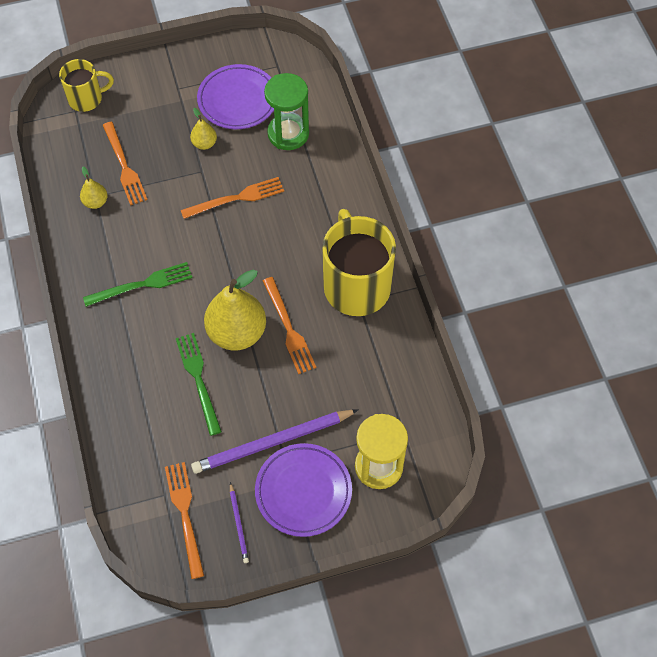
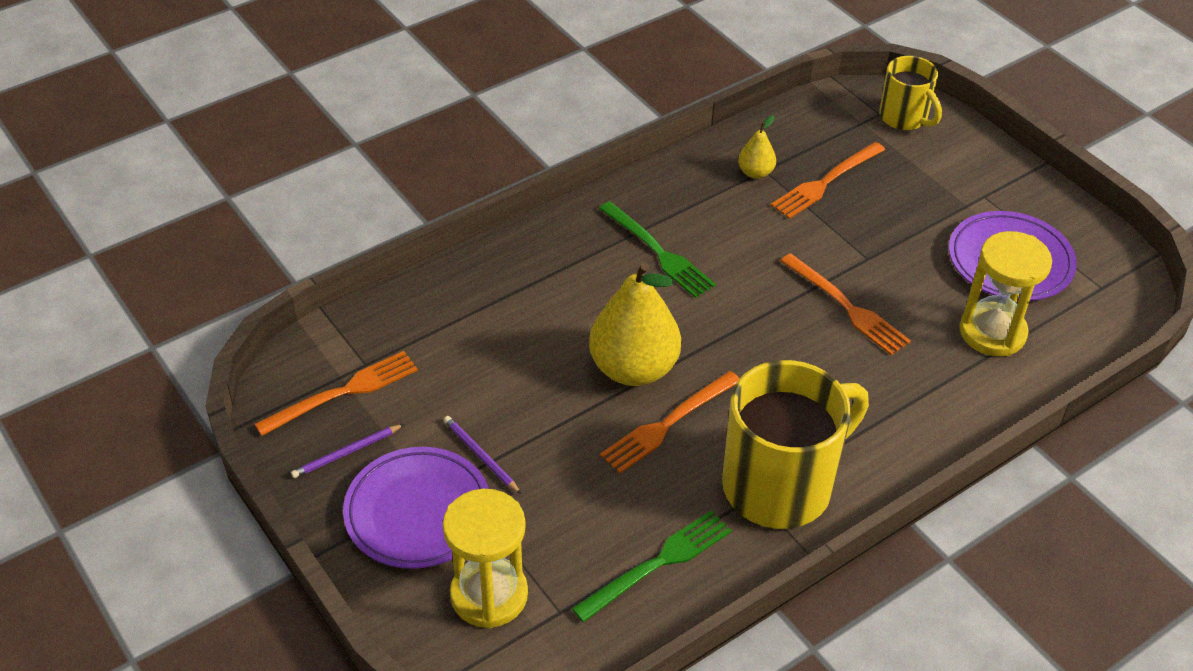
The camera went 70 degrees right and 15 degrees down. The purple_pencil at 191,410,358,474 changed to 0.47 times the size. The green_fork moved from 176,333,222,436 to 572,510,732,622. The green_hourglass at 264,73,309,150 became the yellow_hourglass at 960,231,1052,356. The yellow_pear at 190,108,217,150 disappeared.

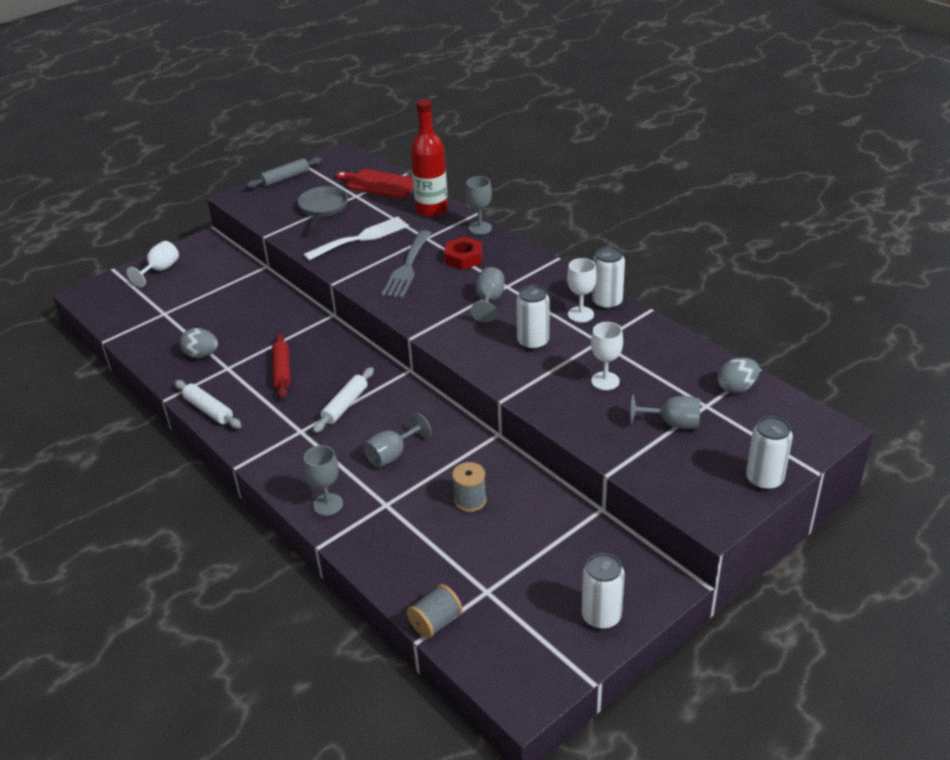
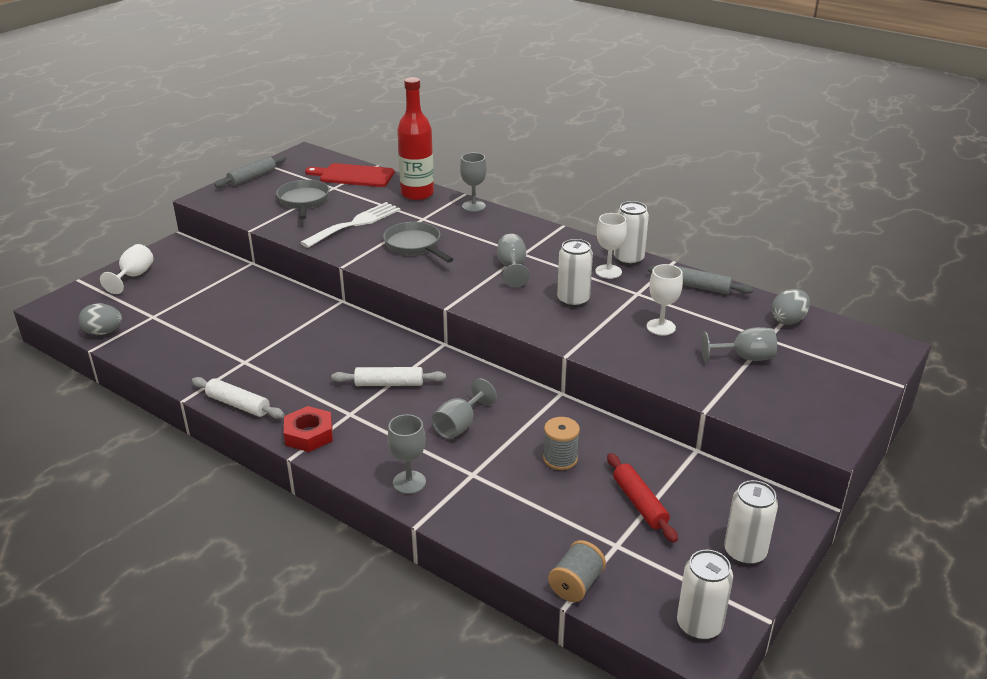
The camera went 15 degrees left and 5 degrees down. The grey_egg moved from 180,328,218,358 to 79,303,122,335. The red_nut moved from 444,237,483,270 to 284,406,333,452. The white_rolling_pin at 313,367,374,433 turned 75 degrees clockwise. The grey_fork at 381,230,431,298 was replaced by the grey_pan at 383,222,454,263. The red_rolling_pin moved from 272,333,291,399 to 607,453,678,543. The grey_rolling_pin at 648,265,753,294 appeared. The white_can moved from 746,416,793,490 to 677,550,733,640.

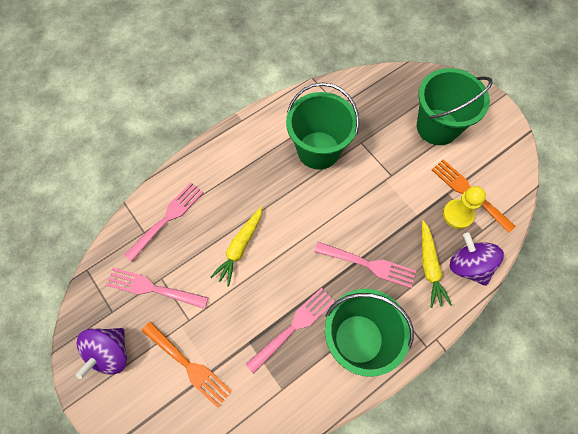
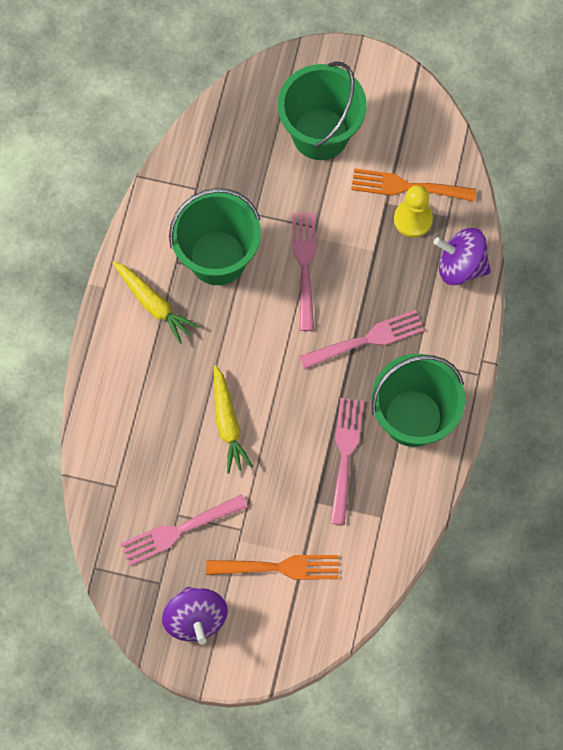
The camera went 40 degrees left and 5 degrees up. The yellow_carrot moved from 422,220,452,308 to 112,261,198,344. The pink_fork moved from 124,182,204,262 to 292,213,316,331.

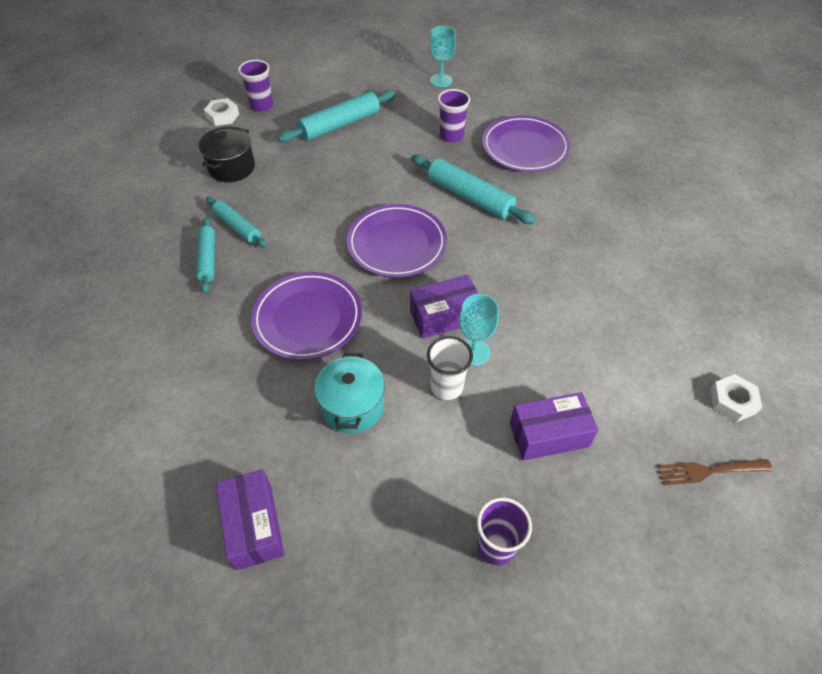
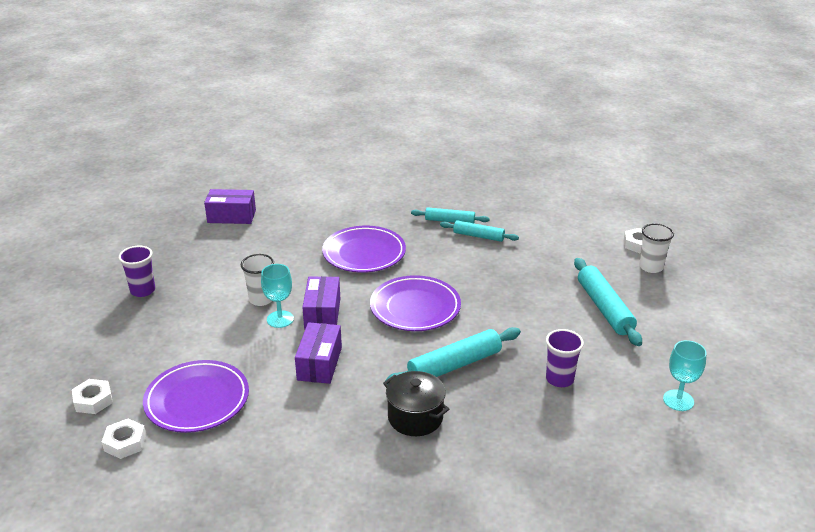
The camera went 110 degrees right and 20 degrees down. The brown_fork at 657,459,773,485 was replaced by the white_nut at 72,379,113,414. The purple_plate moved from 482,115,570,172 to 143,360,249,433. The purple_box moved from 510,392,598,461 to 295,322,342,384. The black_pot moved from 199,127,255,182 to 383,371,449,436. The turquoise_rolling_pin at 206,197,268,248 turned 45 degrees clockwise. The purple_cup at 238,60,273,112 became the white_cup at 639,223,674,273. The turquoise_pot at 315,353,385,433 disappeared.

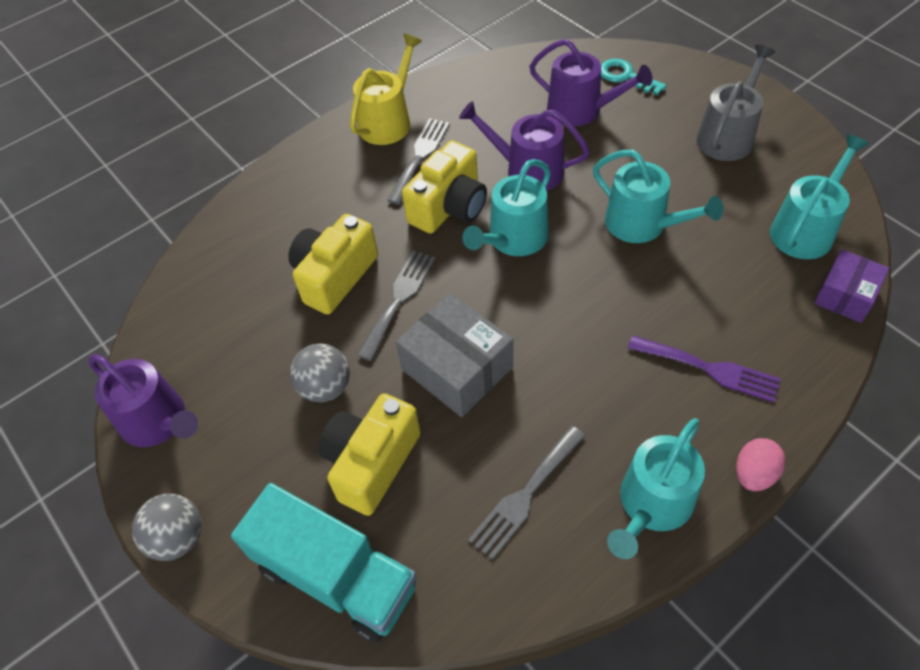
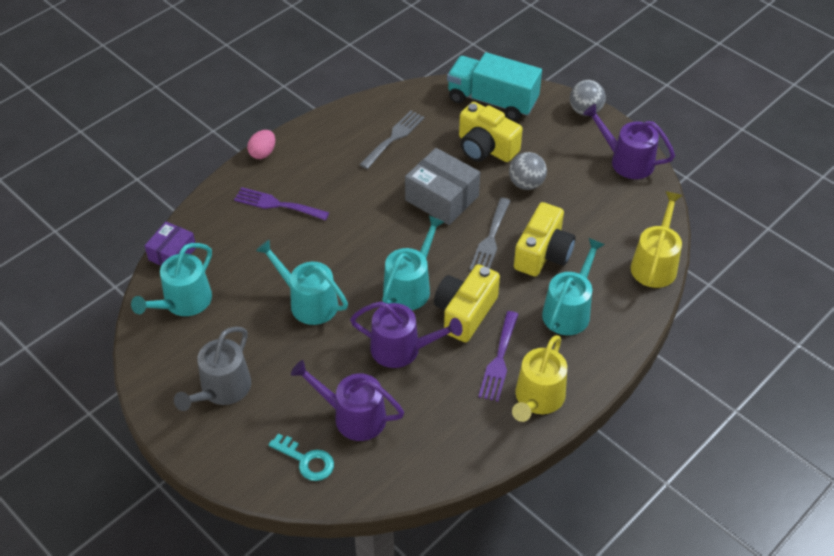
The camera went 170 degrees right and 5 degrees down. The yellow_camera at 319,393,421,516 turned 105 degrees clockwise. The grey_fork at 387,118,450,204 became the purple_fork at 478,311,518,402. The turquoise_watering_can moved from 607,418,705,559 to 542,238,605,335. The yellow_watering_can at 631,192,682,288 appeared.

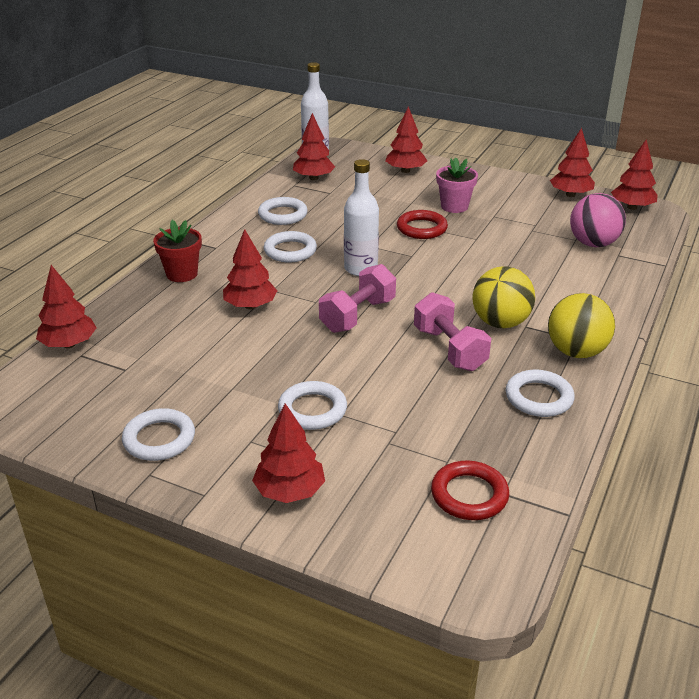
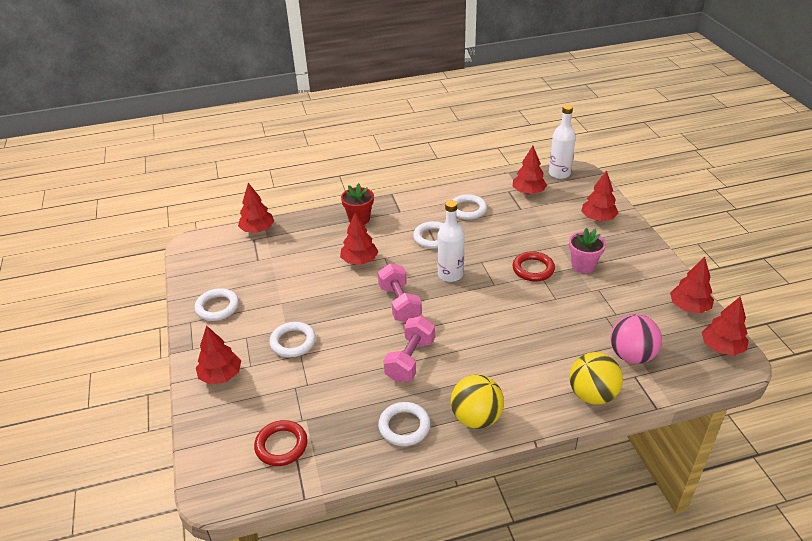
The camera went 50 degrees right and 5 degrees up. The pink_dumbbell at 319,264,396,333 turned 75 degrees clockwise. The yellow_ball moved from 472,266,535,328 to 569,352,623,405.

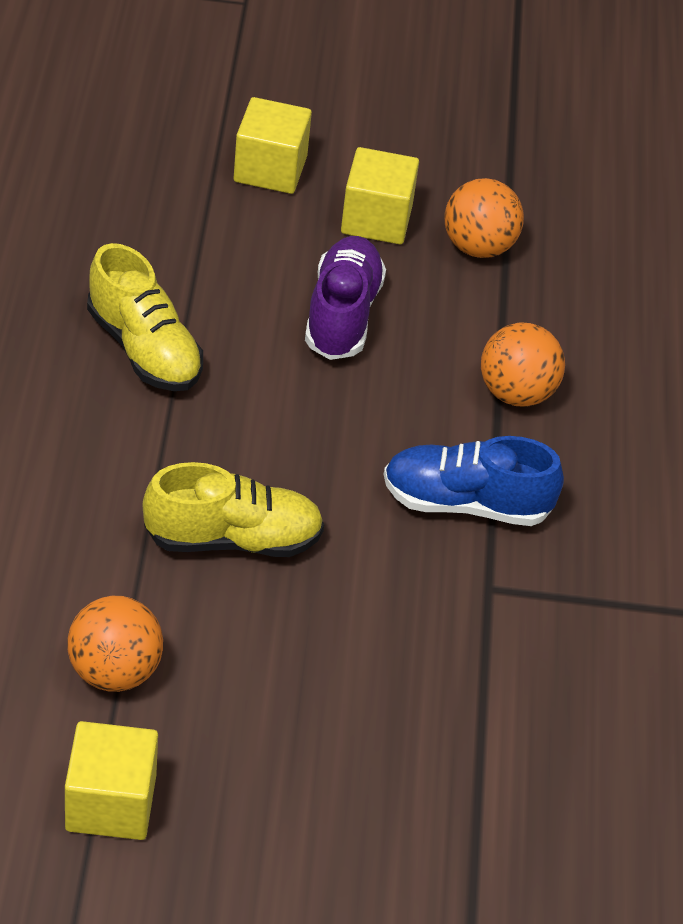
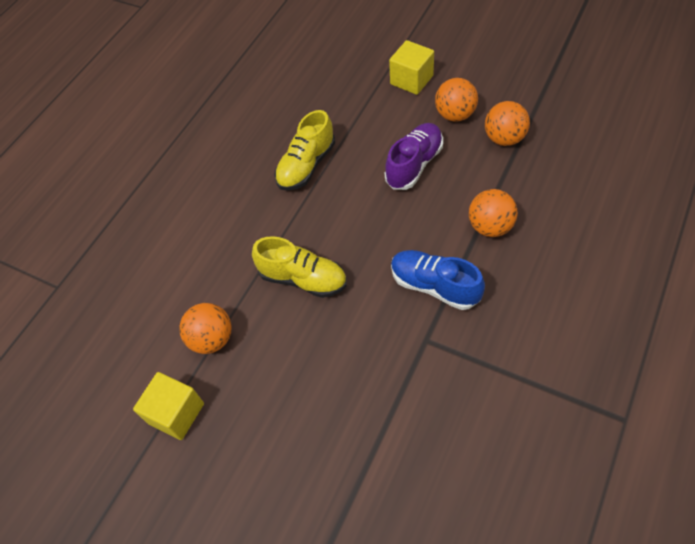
The camera went 35 degrees right and 10 degrees up. The yellow_shoe at 87,243,203,391 turned 45 degrees clockwise. The yellow_cube at 341,147,419,244 was replaced by the orange_ball at 435,78,478,122.

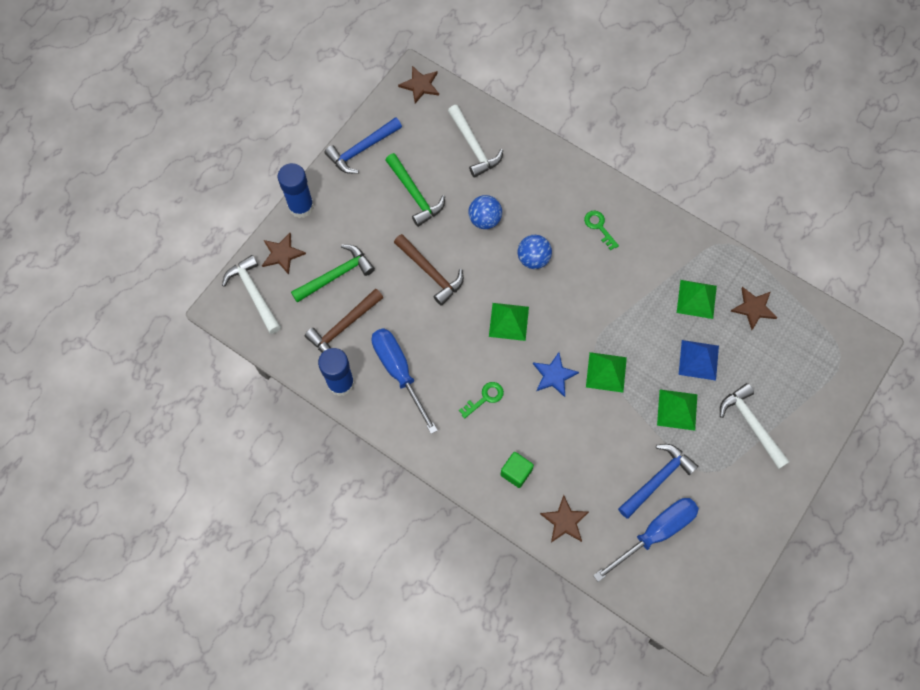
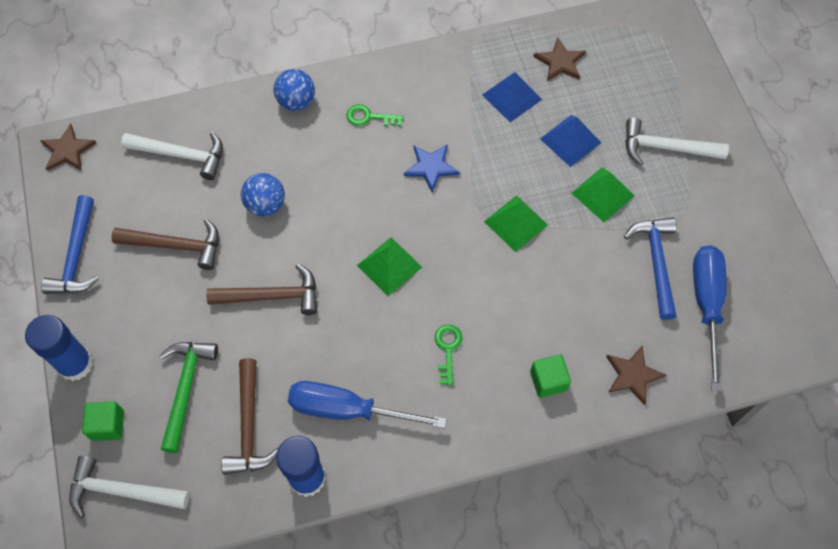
The camera went 50 degrees left and 5 degrees down. The brown_star at 262,233,306,275 was replaced by the green_cube at 82,401,124,441. The green_hammer at 385,153,445,227 became the brown_hammer at 111,219,219,270. The blue_ball moved from 518,235,552,269 to 273,69,315,111. The blue_star moved from 533,352,579,397 to 404,144,459,192. The green_pyramid at 677,280,717,319 became the blue_pyramid at 482,72,542,122.

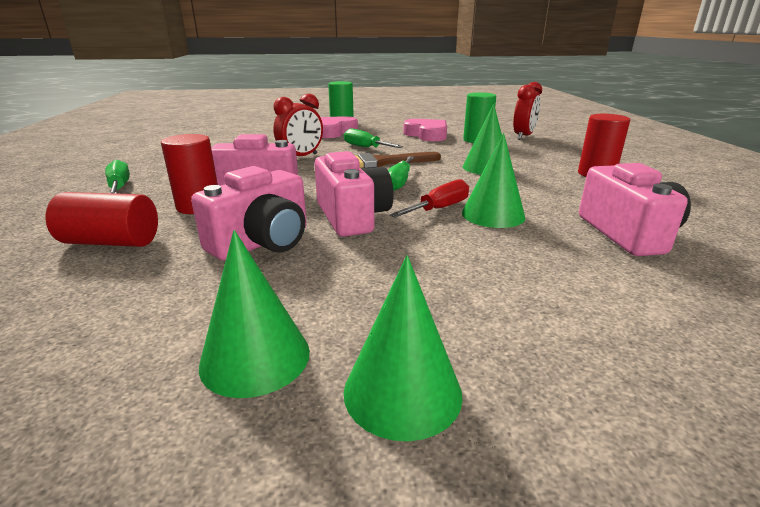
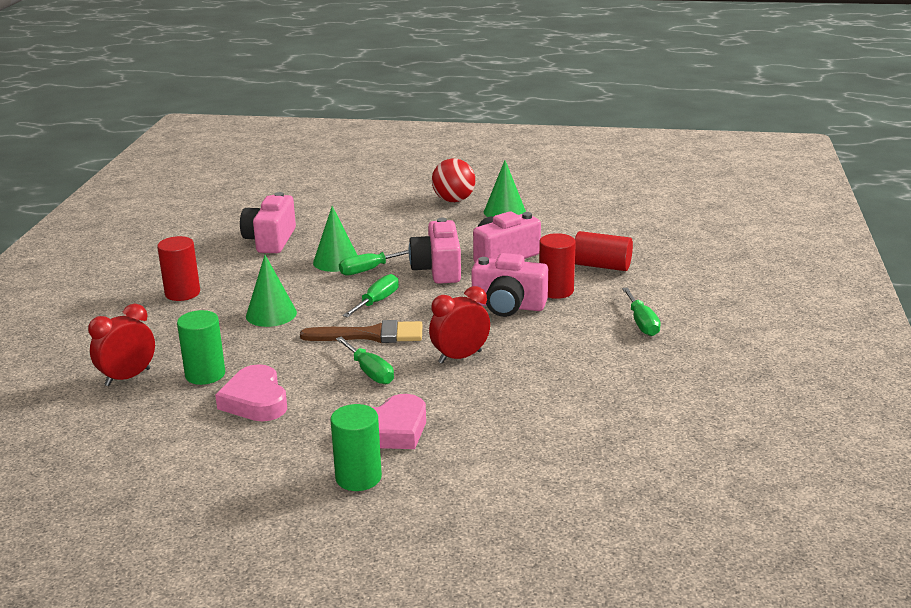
The camera went 165 degrees left and 0 degrees up. The red_screwdriver at 390,179,469,218 became the green_screwdriver at 339,250,409,275. The green_cone at 344,255,463,441 was replaced by the red_ball at 432,158,475,202.

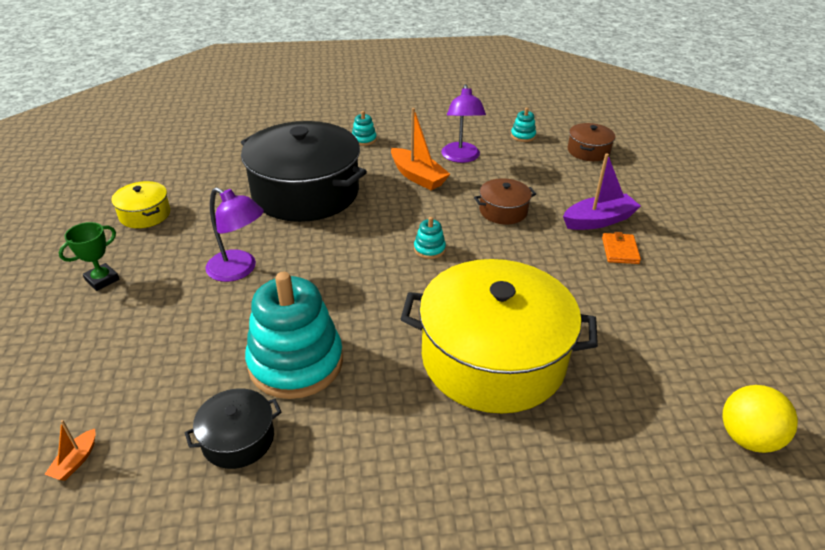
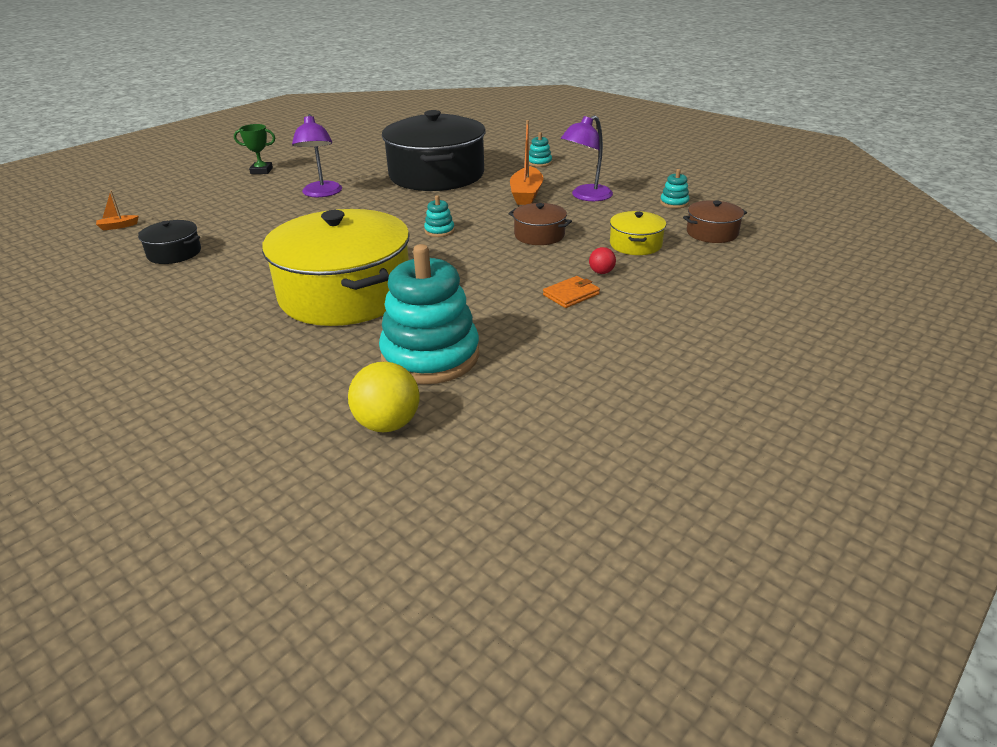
The camera went 50 degrees right and 5 degrees down. The turquoise_stacking_toy moved from 245,272,343,399 to 379,244,479,384. The purple_boat at 563,154,641,230 was replaced by the red_ball at 589,247,616,274. The yellow_pot moved from 111,181,170,228 to 610,211,666,255.

